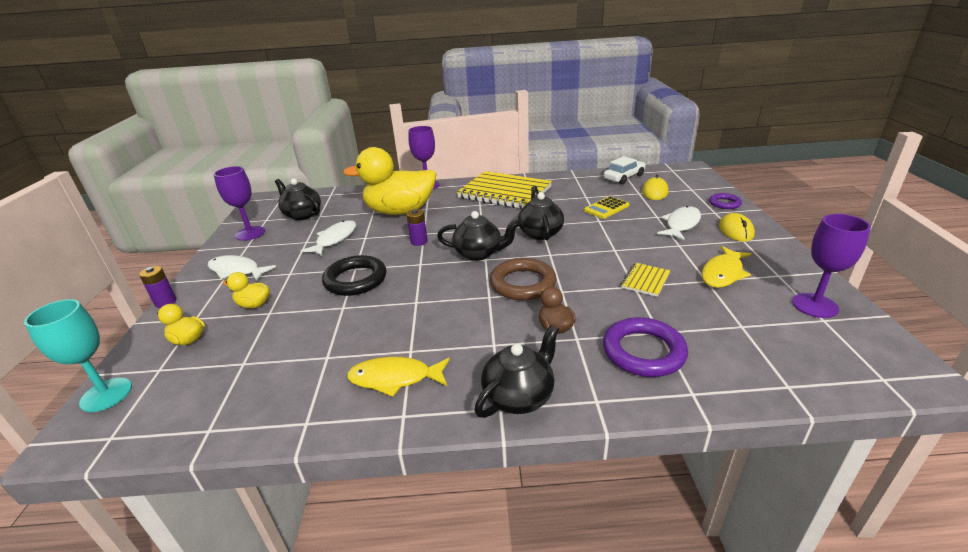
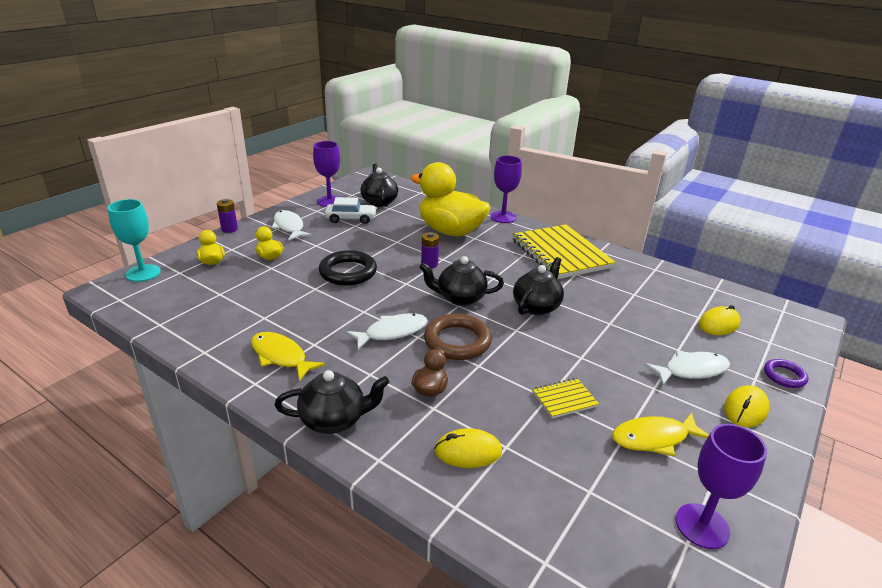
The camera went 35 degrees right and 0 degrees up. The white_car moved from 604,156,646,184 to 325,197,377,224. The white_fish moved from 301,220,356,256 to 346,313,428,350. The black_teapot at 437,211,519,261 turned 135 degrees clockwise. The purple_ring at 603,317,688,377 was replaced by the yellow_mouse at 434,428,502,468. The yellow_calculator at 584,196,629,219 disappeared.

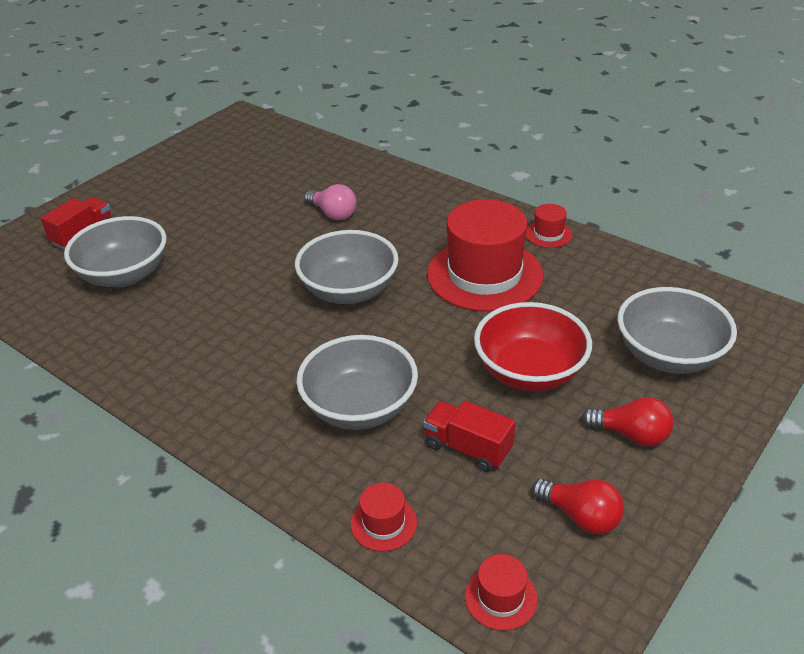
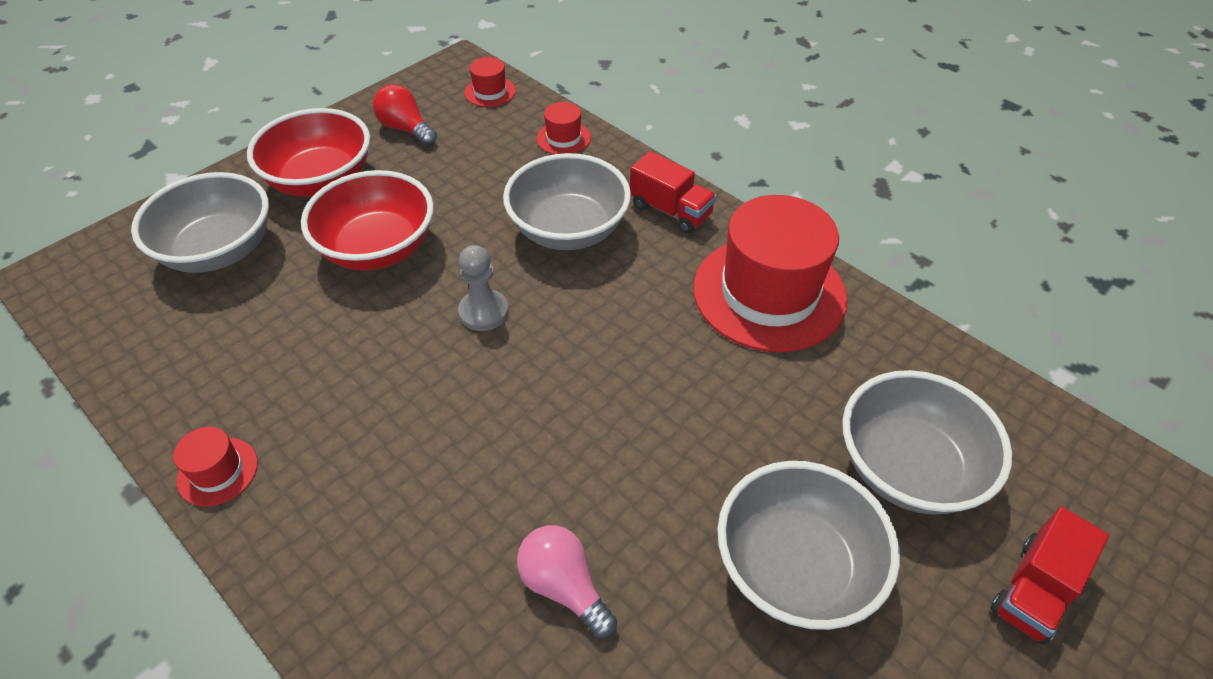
The camera went 175 degrees left and 10 degrees up. The red_light_bulb at 581,397,674,446 was replaced by the red_bowl at 247,108,370,197. The grey_pawn at 458,245,509,331 appeared. The red_truck moved from 423,401,515,472 to 630,151,717,233. The red_hat moved from 427,199,543,312 to 693,195,847,352. The grey_bowl moved from 295,230,399,304 to 717,461,900,630.

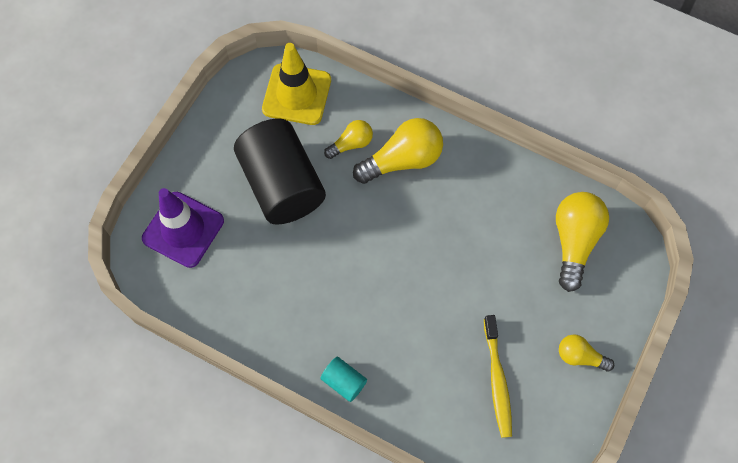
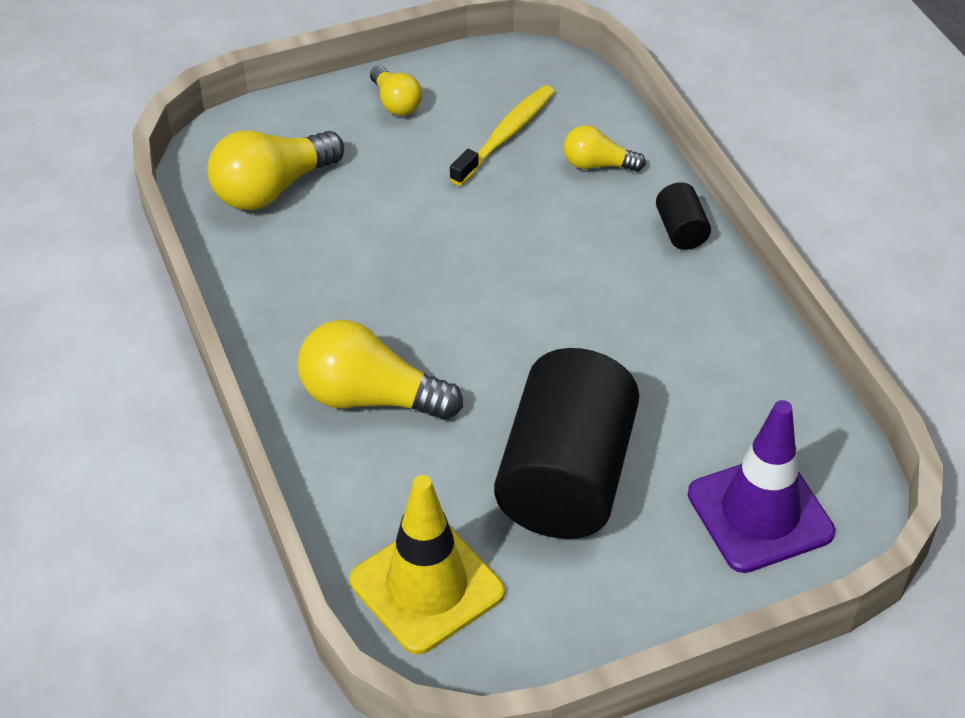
The camera went 140 degrees left and 20 degrees down. The yellow_light_bulb moved from 324,120,373,159 to 563,125,646,172. The turquoise_cylinder at 320,357,367,402 became the black_cylinder at 656,182,711,250.

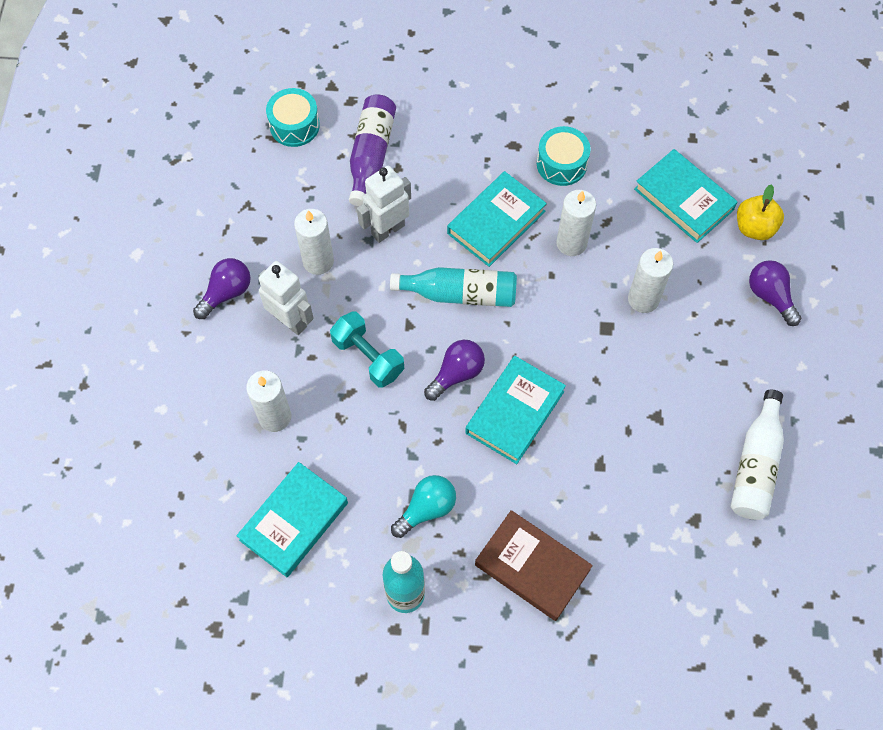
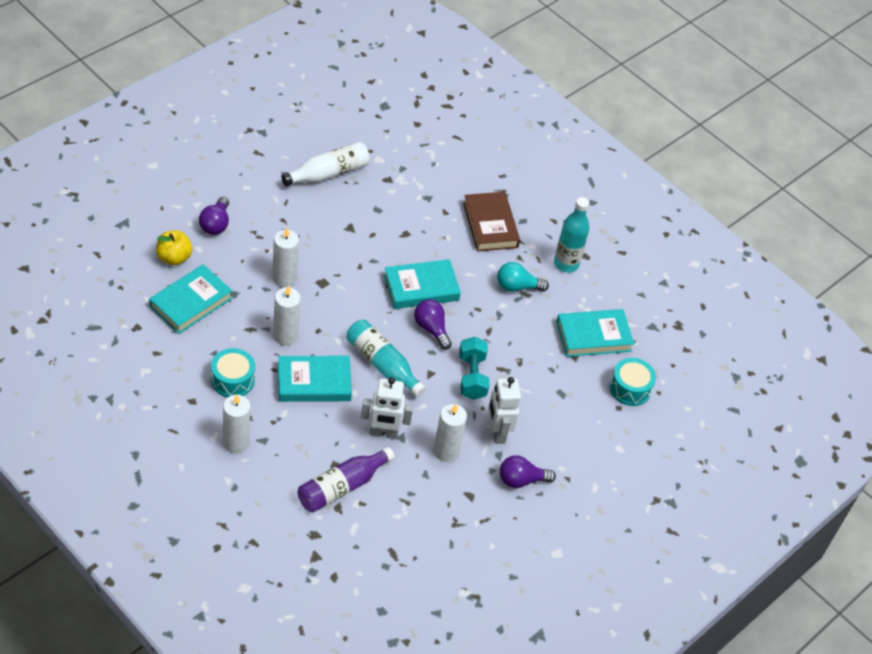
The camera went 145 degrees left and 15 degrees down. The turquoise_book at 634,149,737,243 turned 45 degrees clockwise. The white_candle moved from 246,370,291,432 to 223,395,250,453. The purple_light_bulb at 424,340,485,401 turned 60 degrees clockwise. The turquoise_drum moved from 266,88,320,147 to 610,358,656,406.

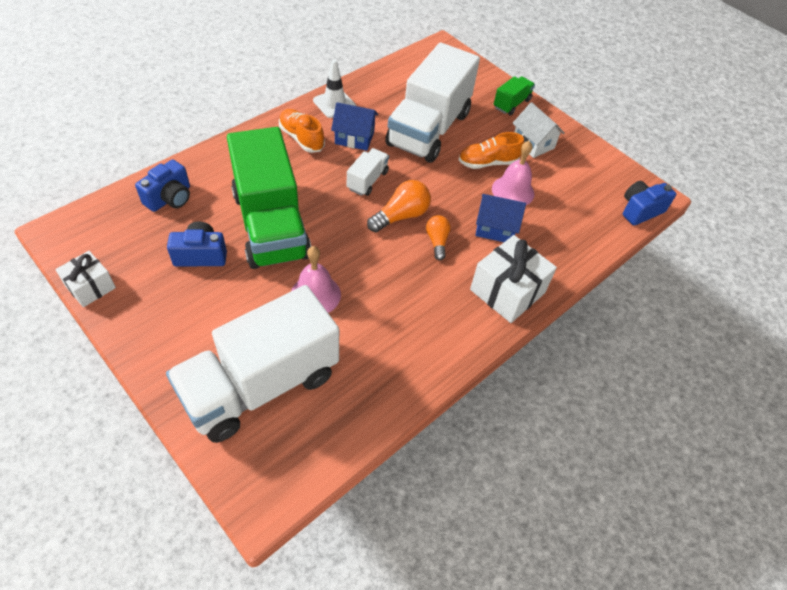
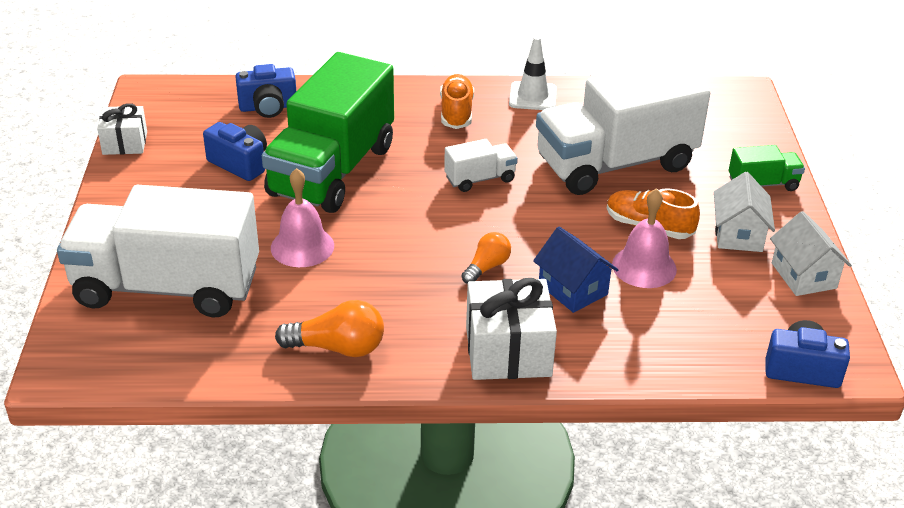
The camera went 45 degrees right and 15 degrees down. The orange_light_bulb moved from 367,180,431,232 to 275,300,384,357. The white_house at 770,211,852,296 appeared. The blue_house at 331,102,378,151 disappeared.

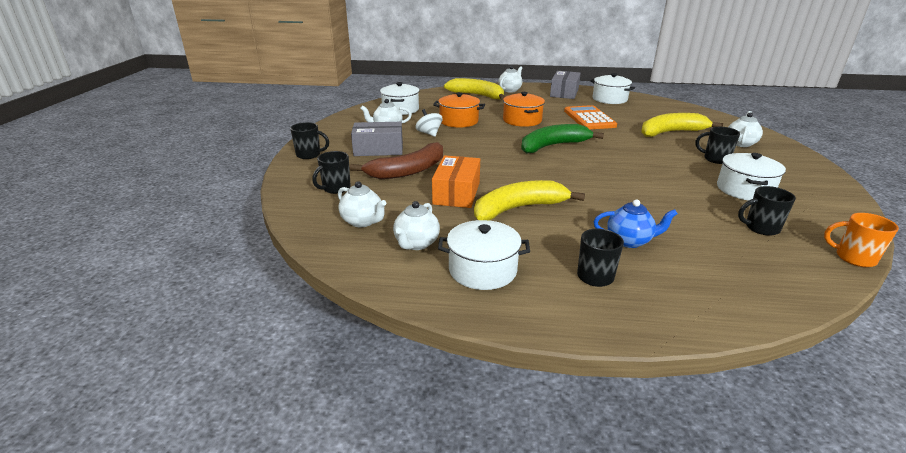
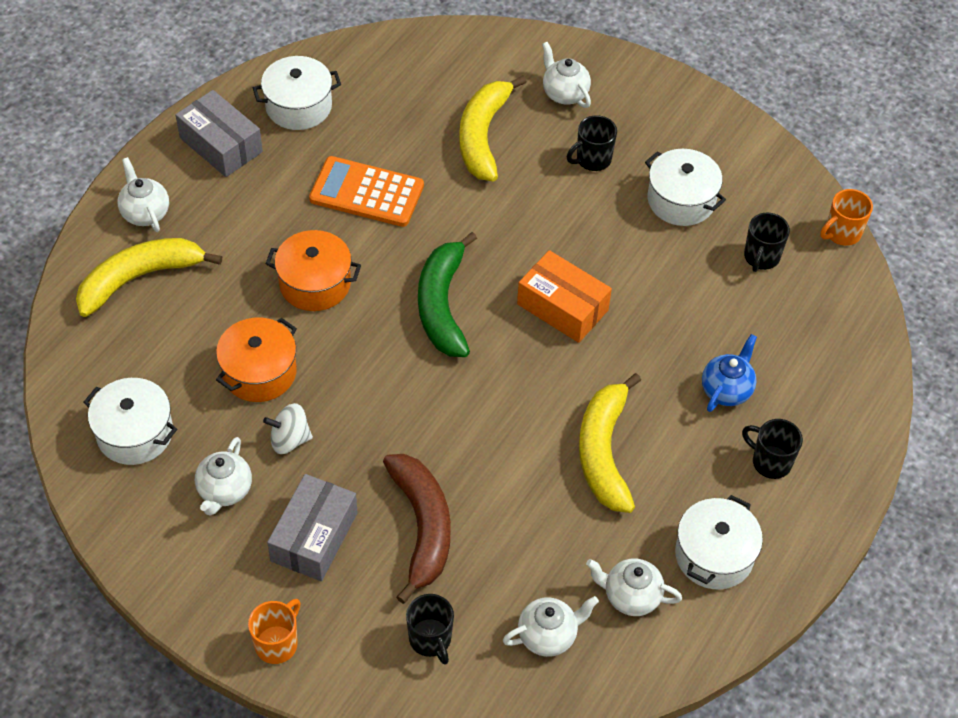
The camera went 65 degrees left and 25 degrees up. The black_mug at 290,122,329,159 became the orange_mug at 248,599,301,664. The orange_box moved from 432,155,480,208 to 517,250,612,343. The white_teapot at 393,201,440,250 turned 150 degrees clockwise.

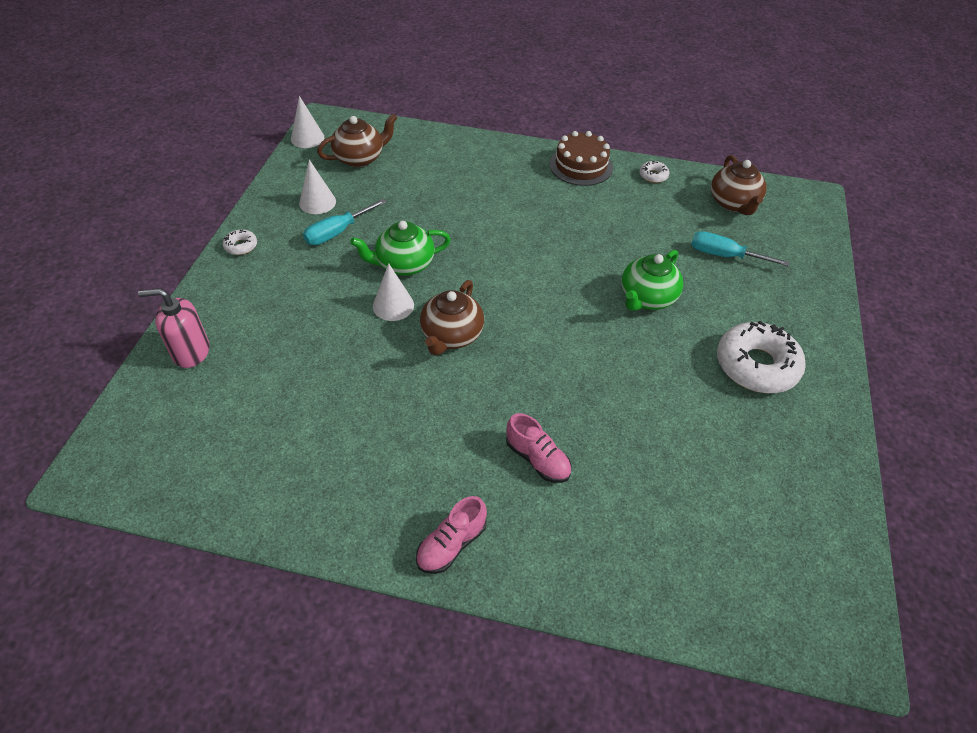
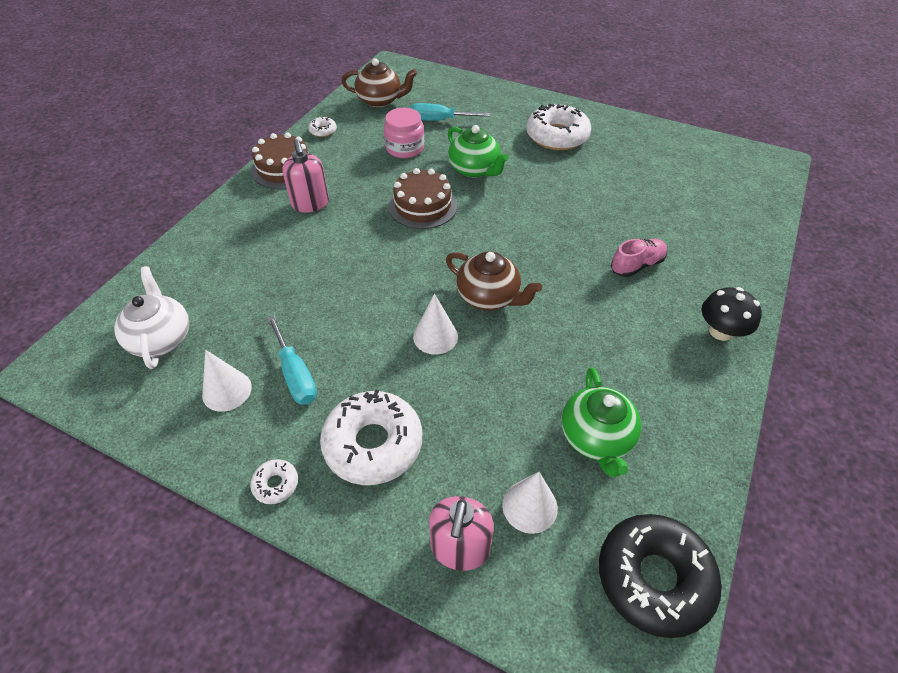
The camera went 75 degrees left and 0 degrees up. The brown_teapot at 317,114,397,167 became the white_teapot at 114,266,189,369. The pink_soap_dispenser at 282,139,329,213 appeared. The white_donut at 320,390,422,485 appeared. The pink_jar at 384,108,424,158 appeared. The brown_cake at 389,168,457,229 appeared. The turquoise_screwdriver at 691,231,790,267 turned 60 degrees clockwise. The white_cone moved from 291,96,324,148 to 502,472,558,534. The green_teapot moved from 350,221,451,276 to 562,367,641,477. The black_donut at 599,514,722,638 appeared. The pink_shoe at 416,496,487,574 was replaced by the black_mushroom at 702,287,762,341.

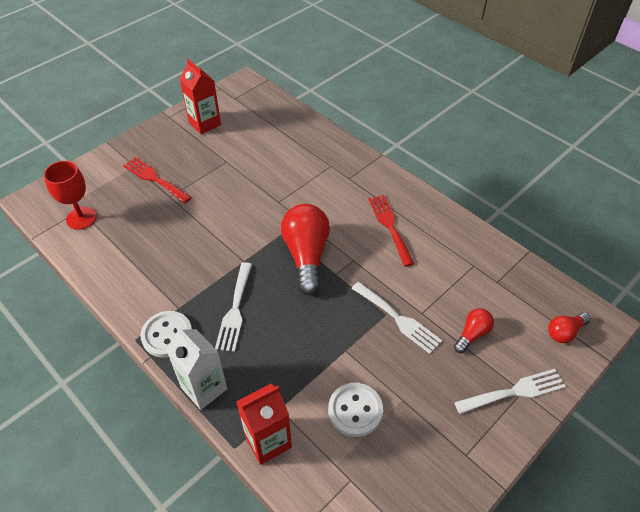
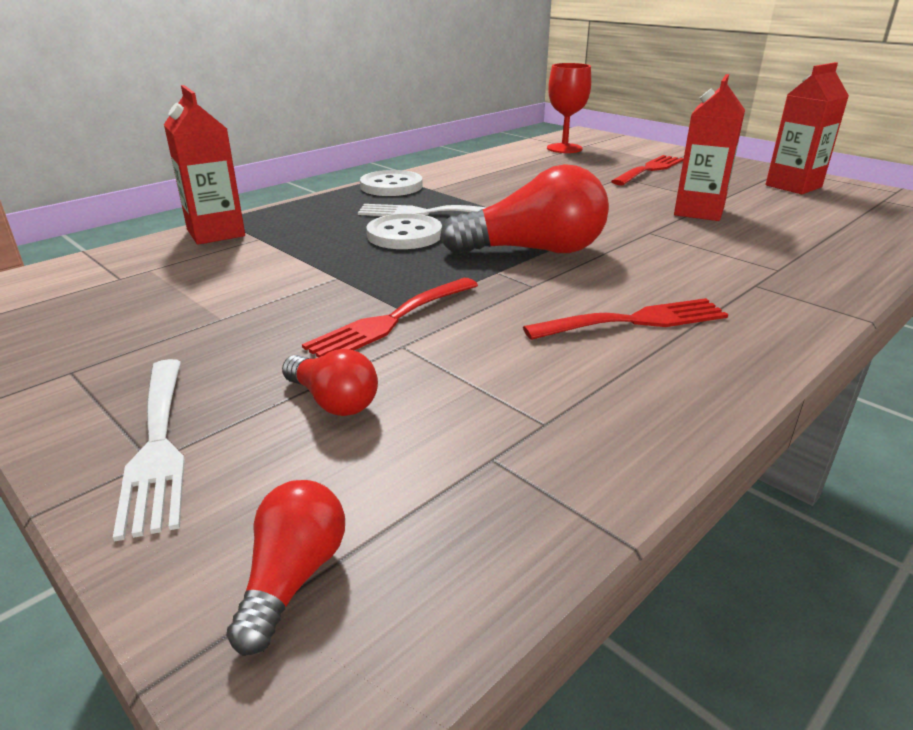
The camera went 90 degrees right and 20 degrees down. The red_light_bulb at 548,313,591,343 turned 45 degrees clockwise. The white_fork at 351,282,442,354 became the red_fork at 302,278,478,358. The white_button moved from 328,383,383,437 to 366,213,442,249. The red_carton at 674,74,745,221 appeared. The white_carton at 167,326,227,410 disappeared.

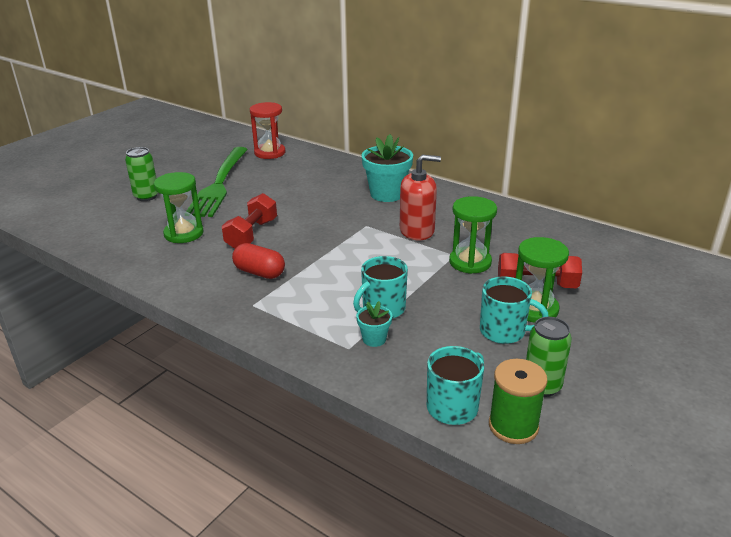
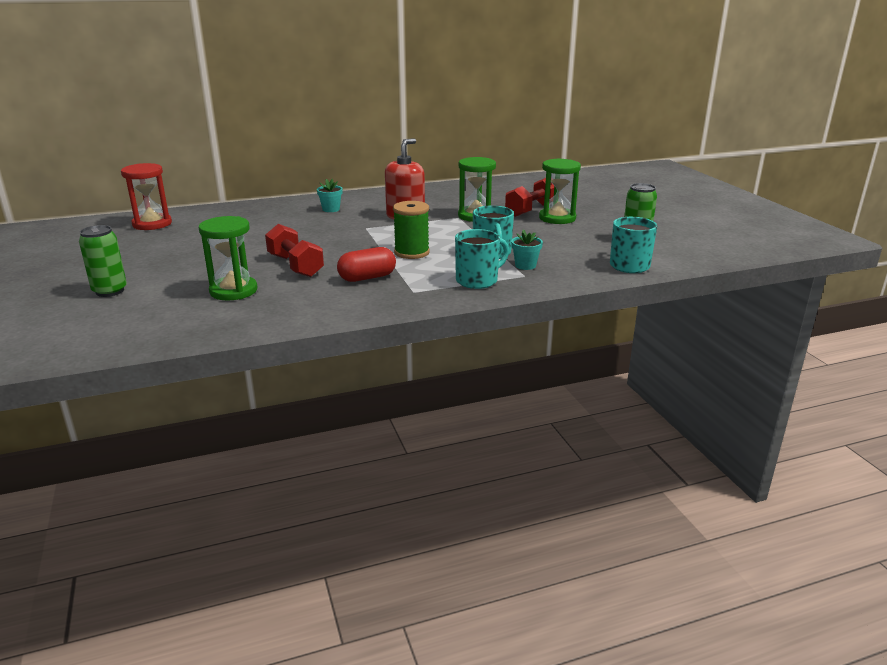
The camera went 55 degrees left and 5 degrees down. The turquoise_flower_pot at 362,134,413,202 changed to 0.50 times the size. The green_spool moved from 489,359,548,444 to 393,201,430,259. The turquoise_mug moved from 480,277,549,344 to 455,229,509,289. The green_fork at 186,147,248,217 disappeared.

